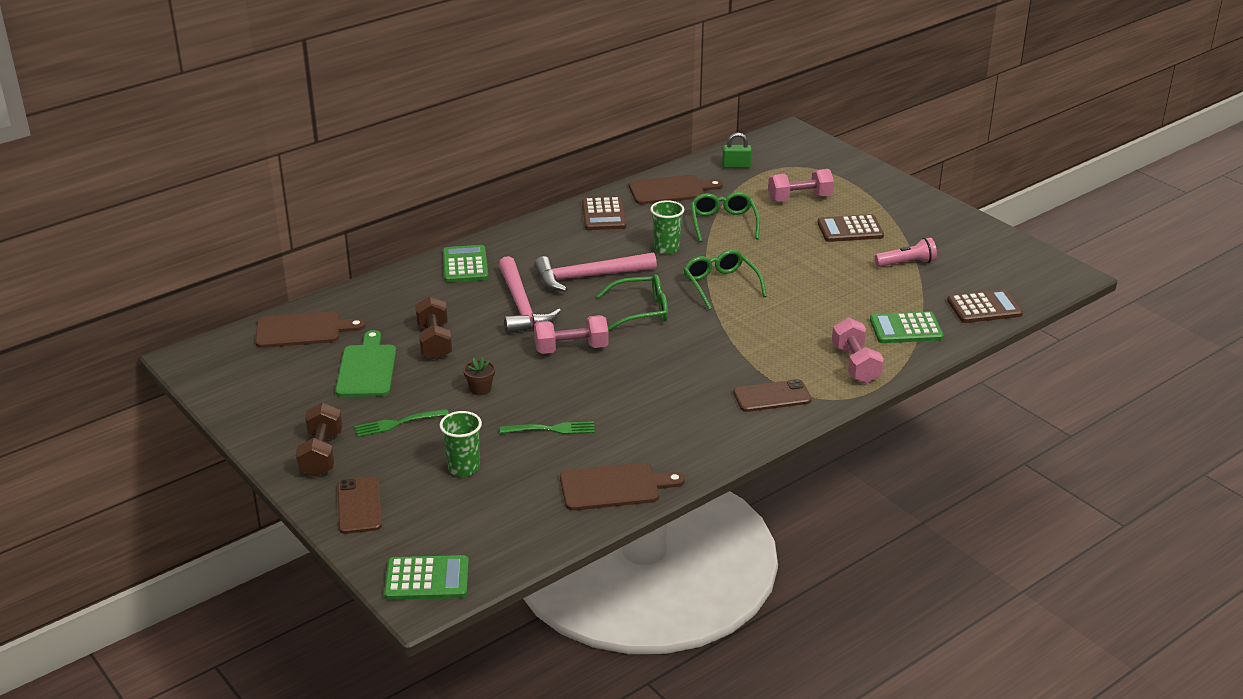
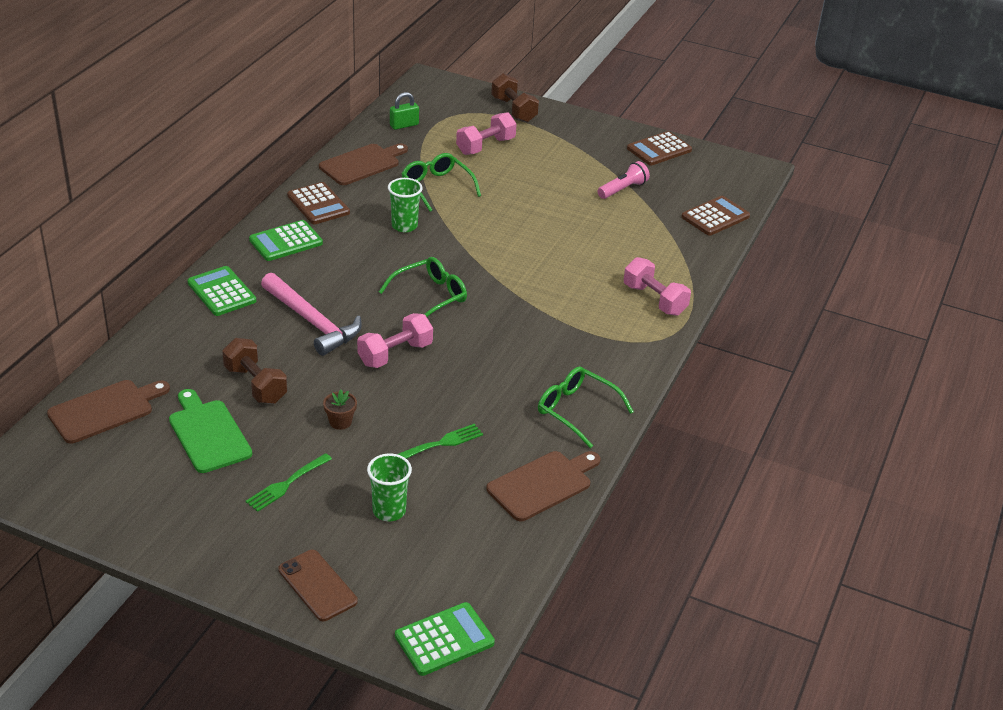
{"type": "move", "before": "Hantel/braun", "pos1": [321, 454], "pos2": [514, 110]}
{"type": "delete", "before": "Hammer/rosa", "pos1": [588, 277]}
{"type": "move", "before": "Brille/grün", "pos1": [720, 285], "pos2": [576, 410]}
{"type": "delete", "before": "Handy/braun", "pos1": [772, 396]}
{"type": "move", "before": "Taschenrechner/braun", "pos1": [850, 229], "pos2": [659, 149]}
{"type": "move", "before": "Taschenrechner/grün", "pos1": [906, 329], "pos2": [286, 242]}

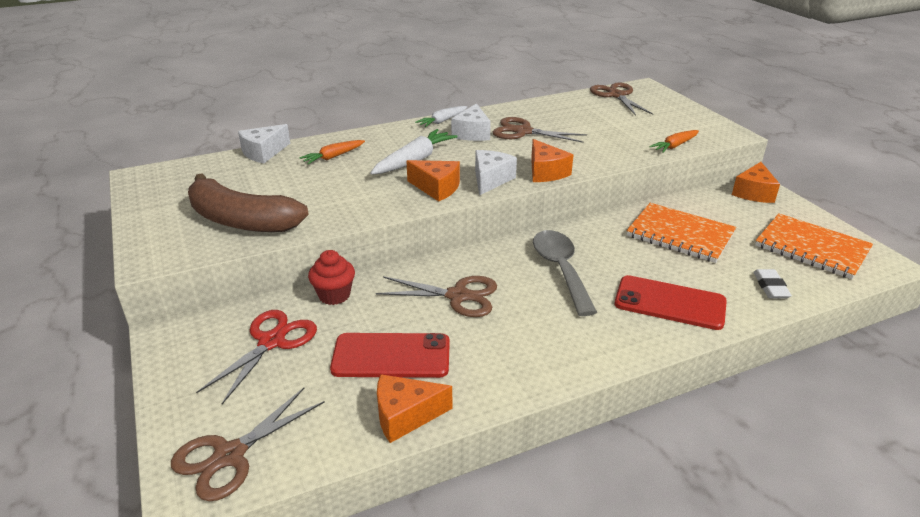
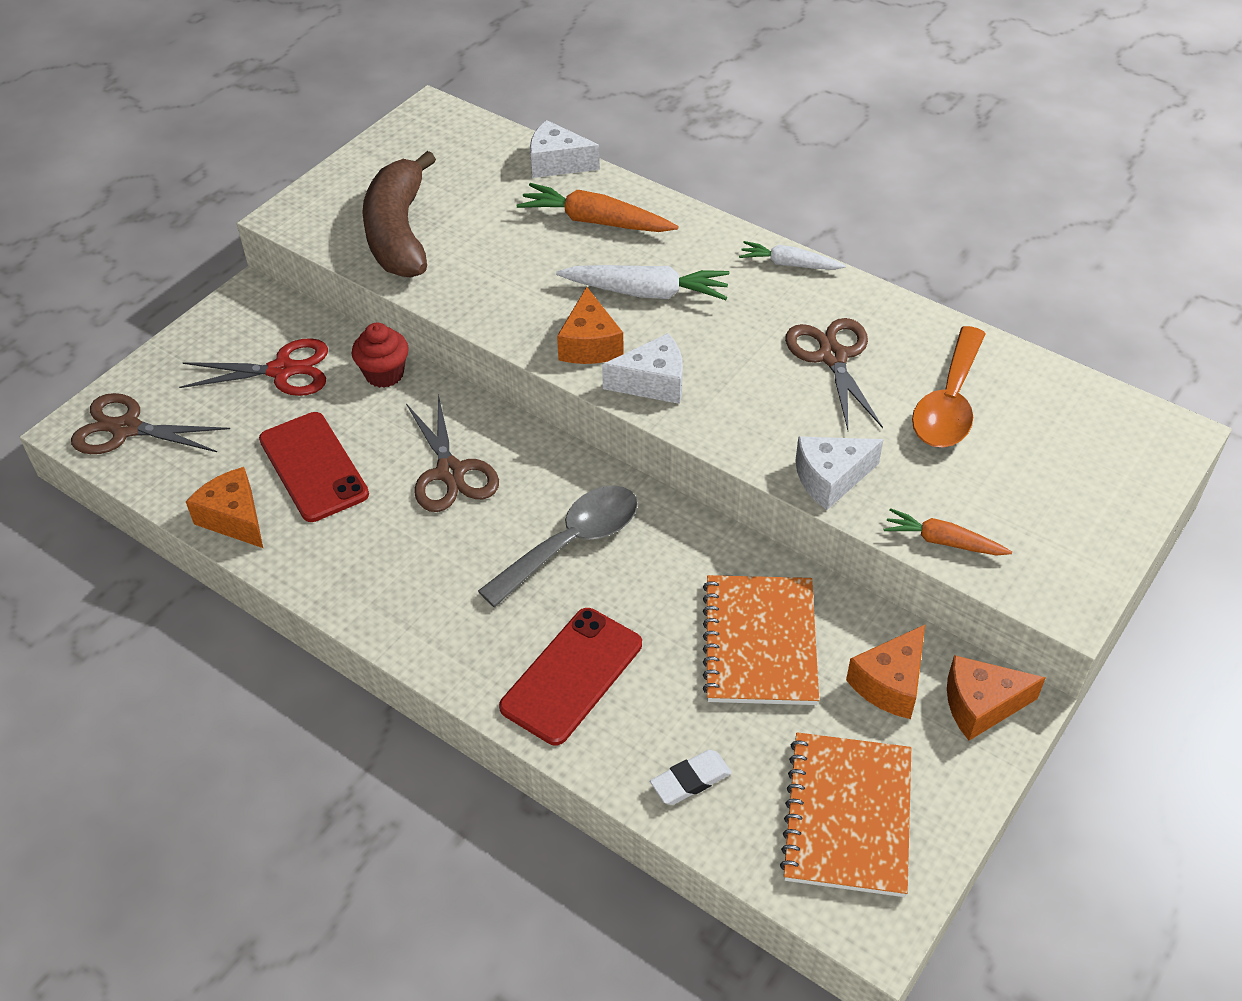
{"type": "resize", "before": "Karotte/orange", "pos1": [333, 157], "pos2": [595, 221], "scale": 1.6}
{"type": "move", "before": "Käse/weiß", "pos1": [472, 133], "pos2": [830, 479]}
{"type": "move", "before": "Käse/orange", "pos1": [545, 172], "pos2": [890, 683]}
{"type": "delete", "before": "Schere/braun", "pos1": [616, 95]}
{"type": "rotate", "before": "Handy/rot", "pos1": [670, 303], "pos2": [572, 676], "turn": 45}
{"type": "insert", "after": "Löffel/orange", "pos2": [948, 403]}

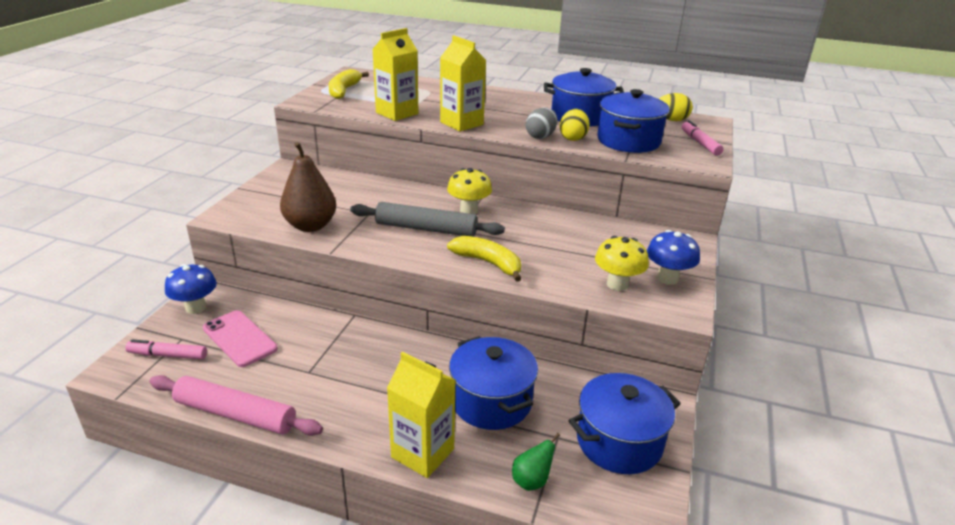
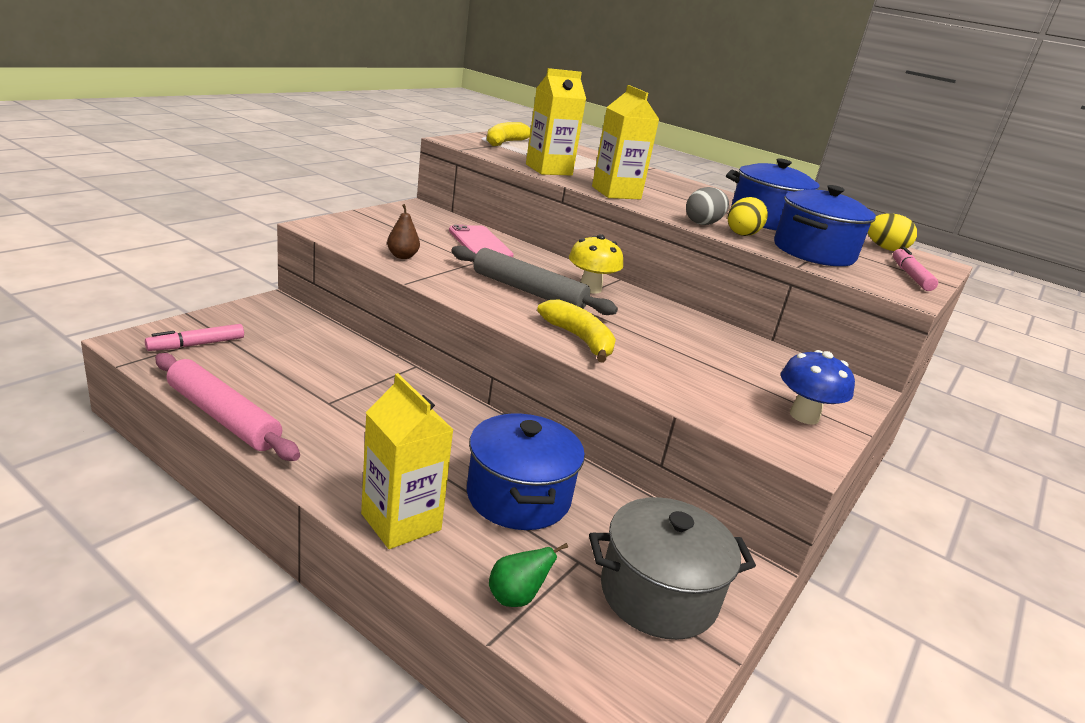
{"type": "rotate", "before": "Filzstift/rosa", "pos1": [168, 355], "pos2": [196, 344], "turn": -60}
{"type": "delete", "before": "Pilz/blau", "pos1": [196, 307]}
{"type": "move", "before": "Handy/rosa", "pos1": [239, 338], "pos2": [480, 243]}
{"type": "resize", "before": "Birne/braun", "pos1": [310, 226], "pos2": [402, 256], "scale": 0.51}
{"type": "recolor", "before": "Kochtopf/blau", "after": "Kochtopf/grau", "pos1": [619, 441], "pos2": [658, 594]}
{"type": "delete", "before": "Pilz/gelb", "pos1": [617, 284]}

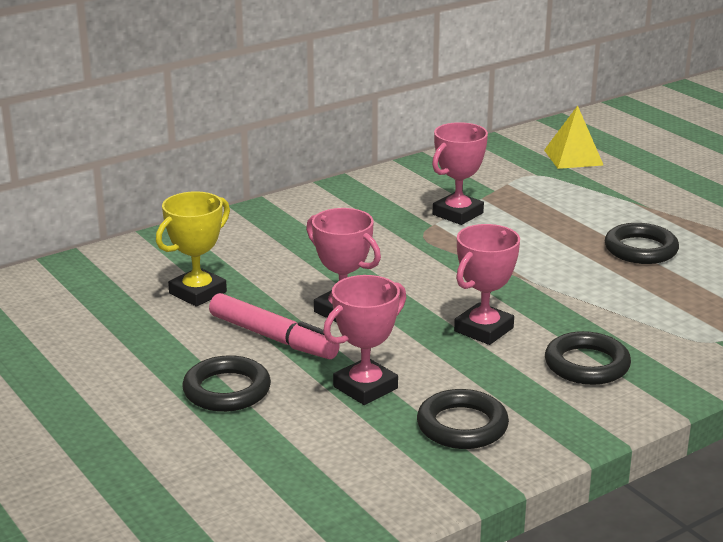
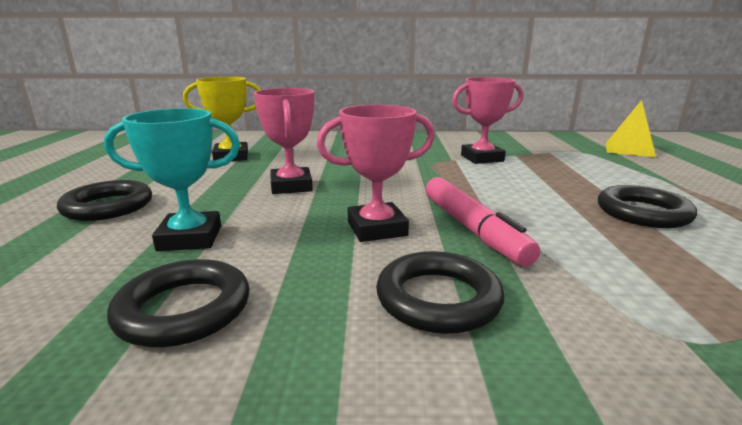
{"type": "move", "before": "Filzstift/rosa", "pos1": [273, 338], "pos2": [472, 229]}
{"type": "recolor", "before": "Pokal/rosa", "after": "Pokal/türkis", "pos1": [365, 387], "pos2": [190, 238]}

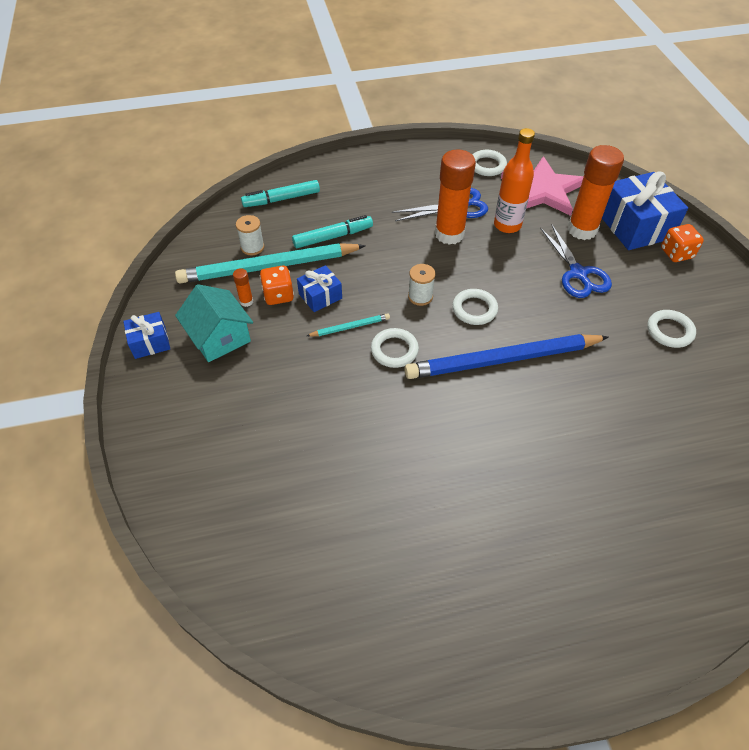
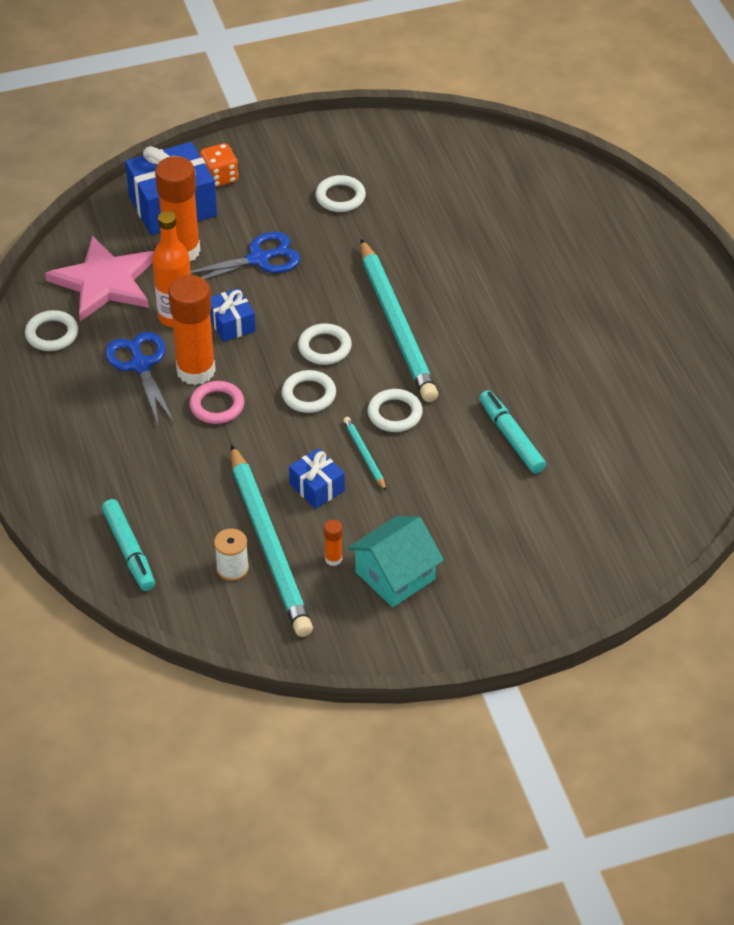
{"type": "move", "before": "Geschenk/blau", "pos1": [150, 342], "pos2": [231, 324]}
{"type": "delete", "before": "Spielwürfel/orange", "pos1": [278, 295]}
{"type": "move", "before": "Filzstift/türkis", "pos1": [333, 237], "pos2": [511, 437]}
{"type": "recolor", "before": "Bleistift/blau", "after": "Bleistift/türkis", "pos1": [503, 359], "pos2": [396, 325]}
{"type": "replace", "before": "Garnrolle/weiß", "after": "Ring/weiß", "pos1": [420, 296], "pos2": [309, 395]}
{"type": "insert", "after": "Ring/rosa", "pos2": [217, 406]}

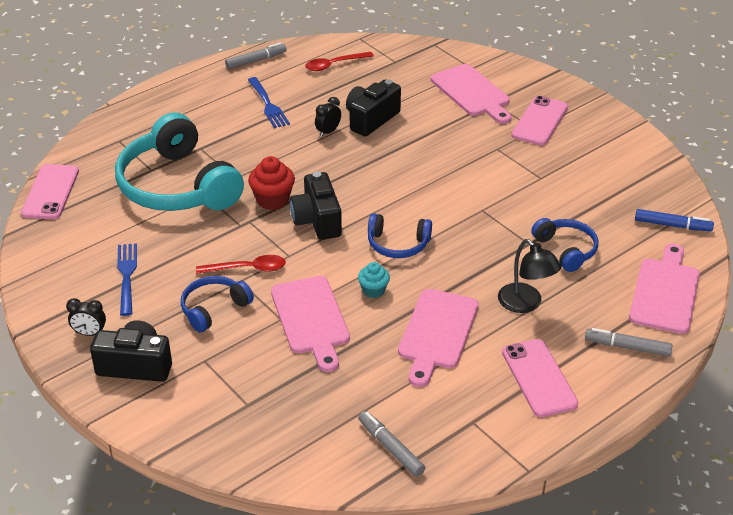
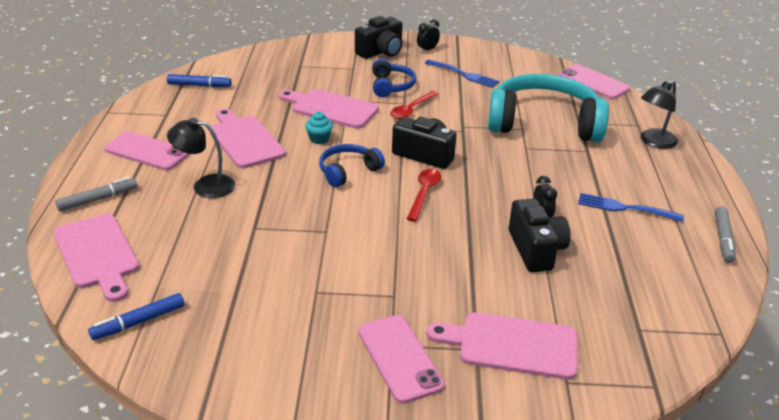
{"type": "delete", "before": "Muffin/rot", "pos1": [272, 200]}
{"type": "move", "before": "Löffel/rot", "pos1": [334, 65], "pos2": [424, 193]}
{"type": "recolor", "before": "Filzstift/grau", "after": "Filzstift/blau", "pos1": [390, 448], "pos2": [199, 85]}
{"type": "delete", "before": "Kopfhörer/blau", "pos1": [566, 250]}
{"type": "insert", "after": "Lampe/schwarz", "pos2": [654, 142]}

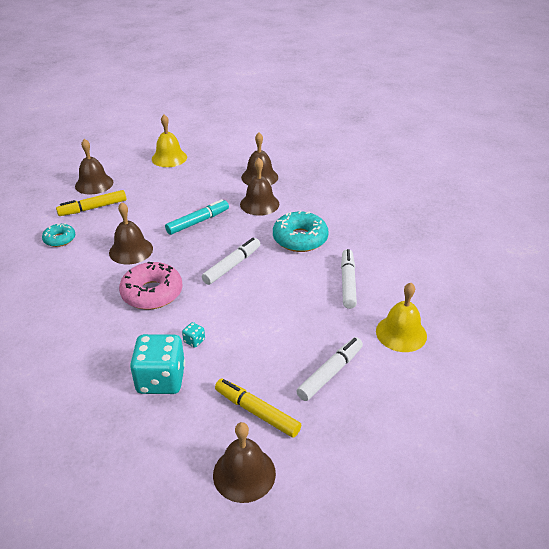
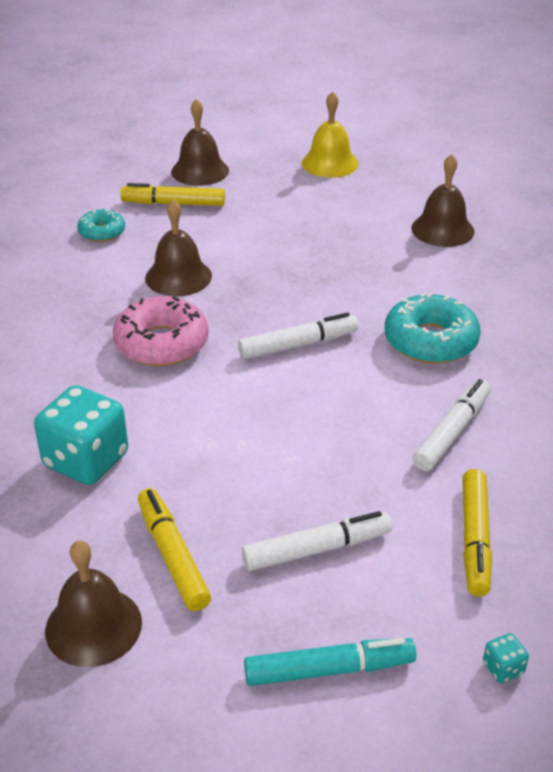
{"type": "move", "before": "Filzstift/türkis", "pos1": [198, 222], "pos2": [329, 669]}
{"type": "move", "before": "Spielwürfel/türkis", "pos1": [194, 341], "pos2": [503, 668]}
{"type": "delete", "before": "Glocke/braun", "pos1": [259, 204]}
{"type": "replace", "before": "Glocke/gelb", "after": "Filzstift/gelb", "pos1": [401, 333], "pos2": [475, 539]}

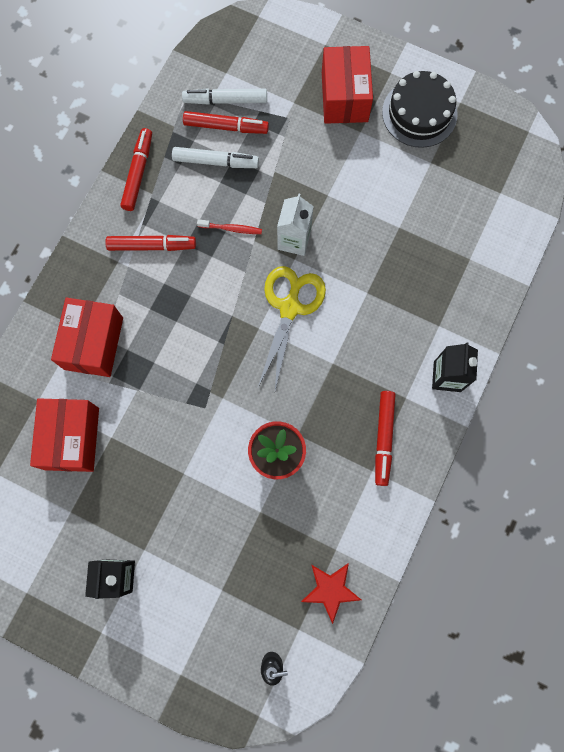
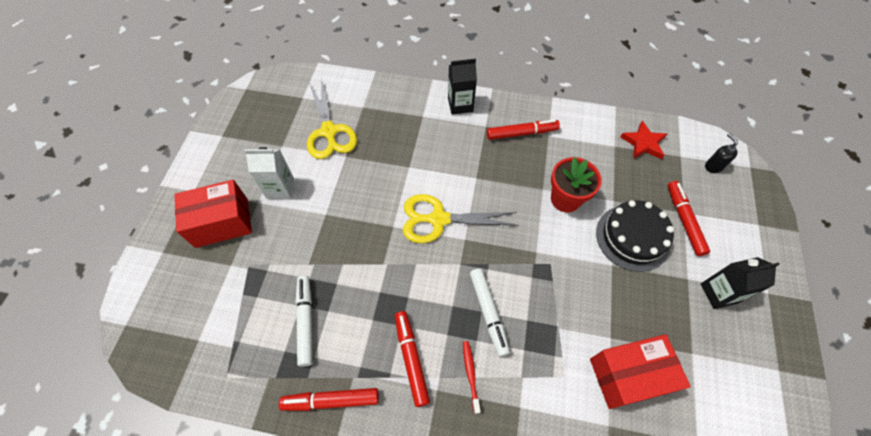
{"type": "delete", "before": "Schachtel/rot", "pos1": [93, 343]}
{"type": "move", "before": "Filzstift/weiß", "pos1": [225, 100], "pos2": [488, 313]}
{"type": "move", "before": "Filzstift/rot", "pos1": [226, 127], "pos2": [684, 220]}
{"type": "move", "before": "Zahnbürste/rot", "pos1": [231, 229], "pos2": [470, 374]}
{"type": "move", "before": "Getränkekarton/weiß", "pos1": [294, 240], "pos2": [280, 188]}
{"type": "move", "before": "Kuchen/schwarz", "pos1": [419, 113], "pos2": [632, 237]}
{"type": "insert", "after": "Schere/gelb", "pos2": [329, 132]}

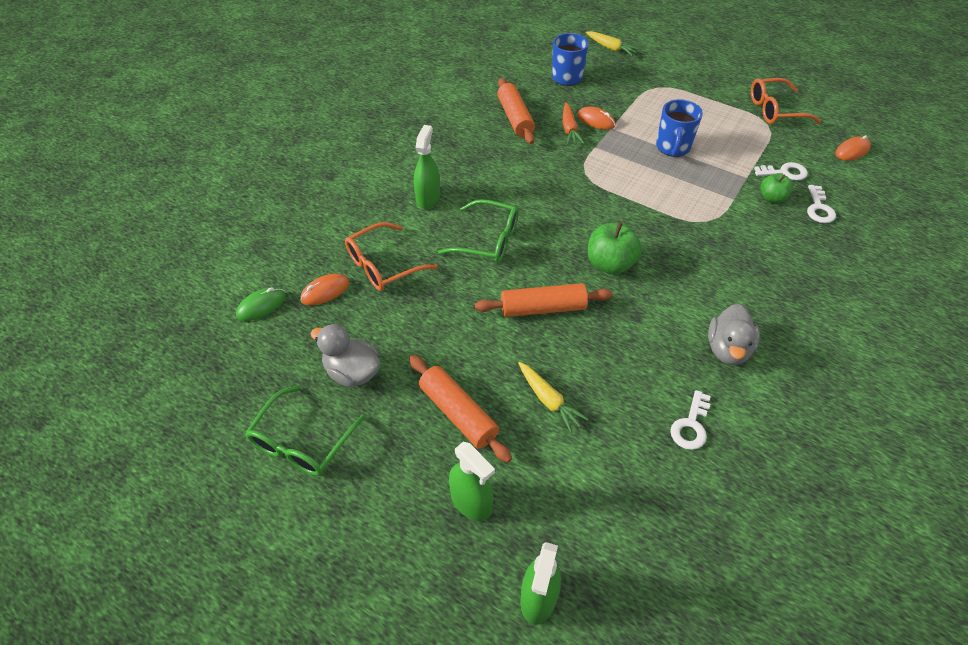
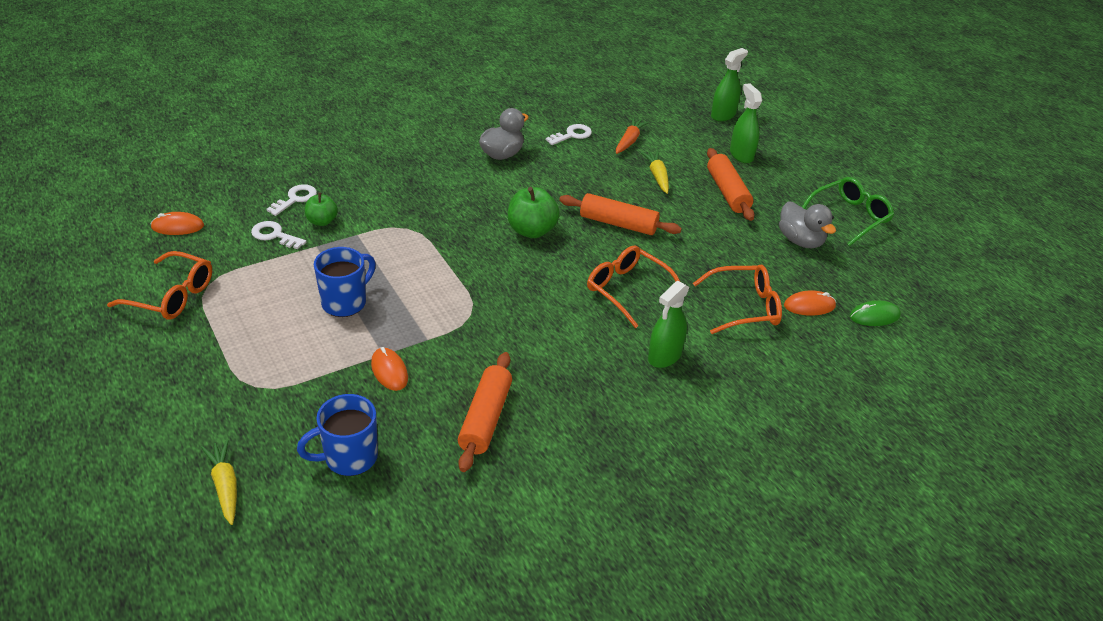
{"type": "recolor", "before": "Brille/grün", "after": "Brille/orange", "pos1": [488, 240], "pos2": [627, 290]}
{"type": "move", "before": "Karotte/orange", "pos1": [569, 129], "pos2": [629, 141]}

